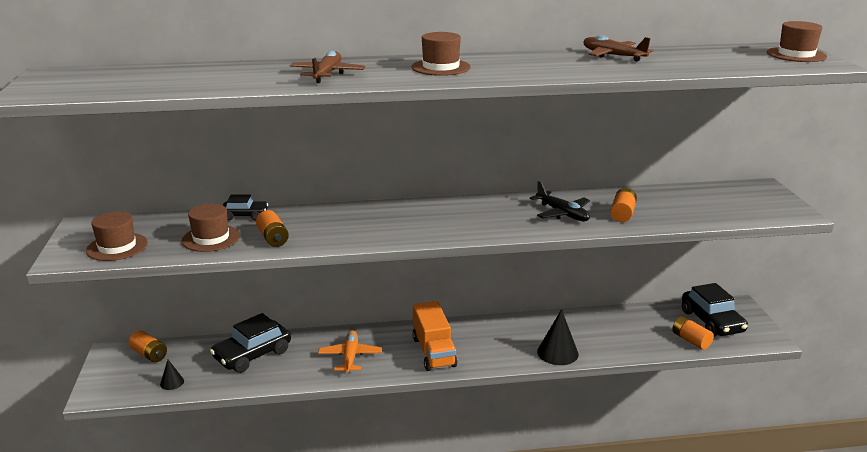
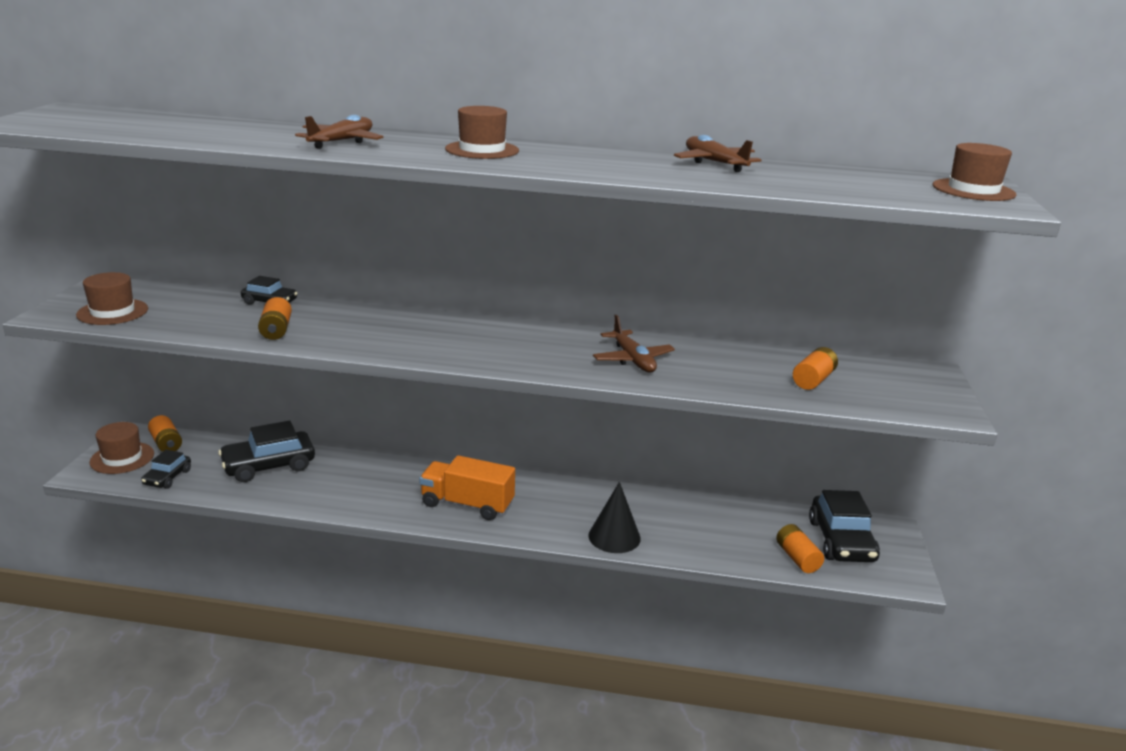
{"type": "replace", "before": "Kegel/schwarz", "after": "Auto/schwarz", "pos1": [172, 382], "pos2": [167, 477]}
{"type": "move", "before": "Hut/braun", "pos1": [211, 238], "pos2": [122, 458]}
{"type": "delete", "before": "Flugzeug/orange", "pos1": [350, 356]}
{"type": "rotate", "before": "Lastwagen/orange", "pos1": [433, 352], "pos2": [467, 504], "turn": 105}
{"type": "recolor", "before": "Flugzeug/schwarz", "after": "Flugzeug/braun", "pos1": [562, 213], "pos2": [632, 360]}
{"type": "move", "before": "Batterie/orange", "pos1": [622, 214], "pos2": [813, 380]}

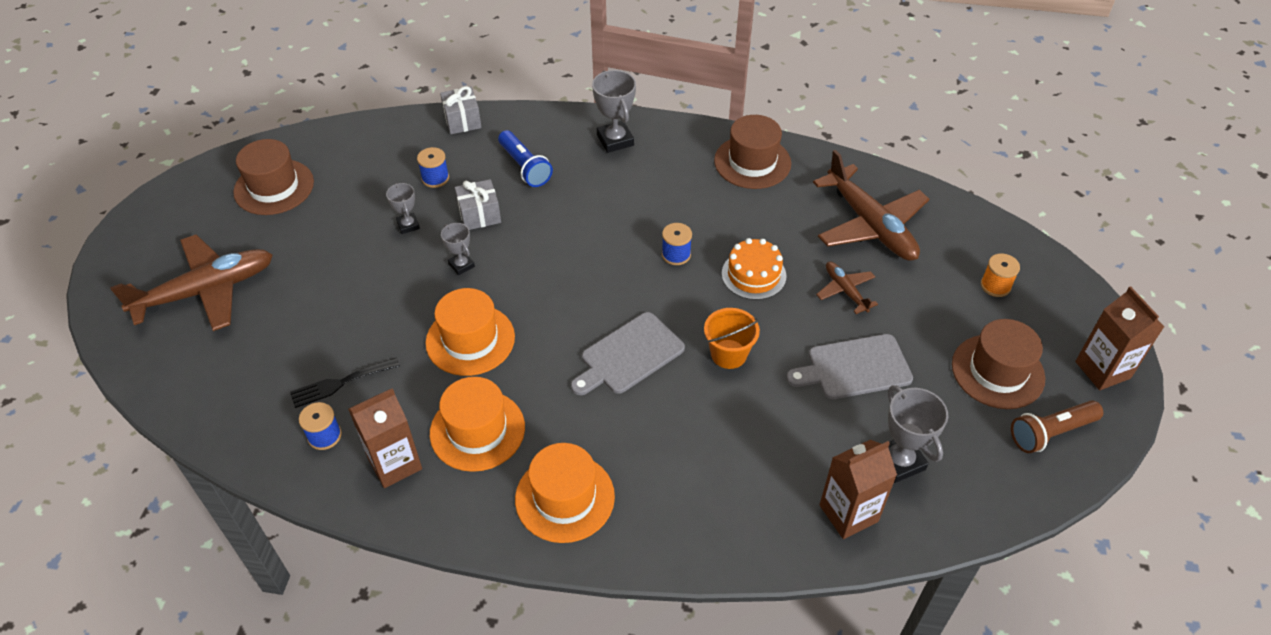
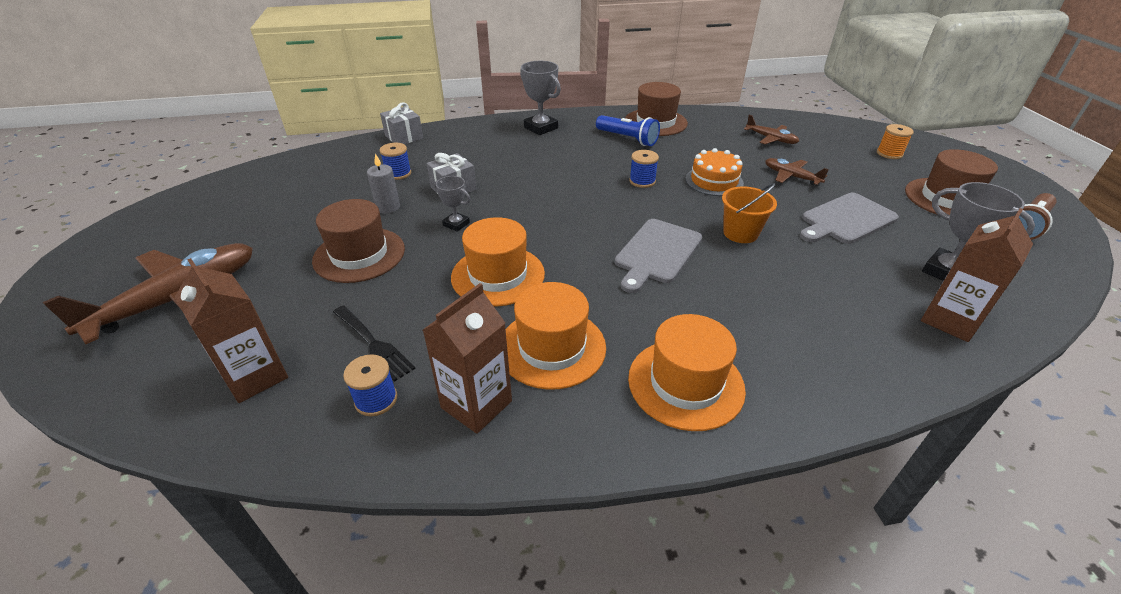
{"type": "move", "before": "Hut/braun", "pos1": [274, 187], "pos2": [359, 254]}
{"type": "rotate", "before": "Gabel/schwarz", "pos1": [340, 383], "pos2": [374, 344], "turn": -90}
{"type": "replace", "before": "Pokal/grau", "after": "Kerze/grau", "pos1": [408, 225], "pos2": [388, 207]}
{"type": "move", "before": "Taschenlampe/blau", "pos1": [525, 167], "pos2": [628, 139]}
{"type": "resize", "before": "Flugzeug/braun", "pos1": [870, 225], "pos2": [771, 139], "scale": 0.49}
{"type": "move", "before": "Getränkekarton/braun", "pos1": [1102, 370], "pos2": [255, 376]}

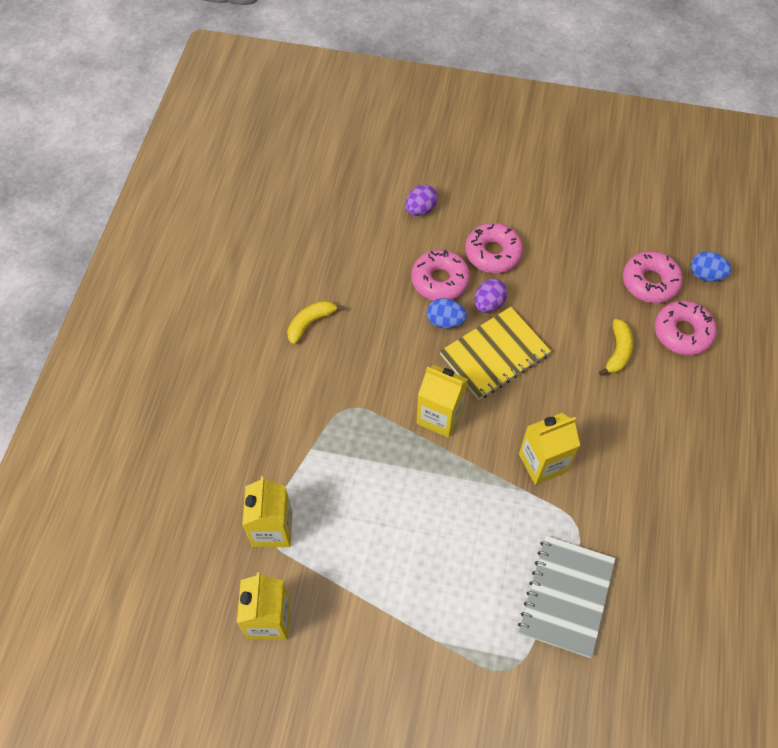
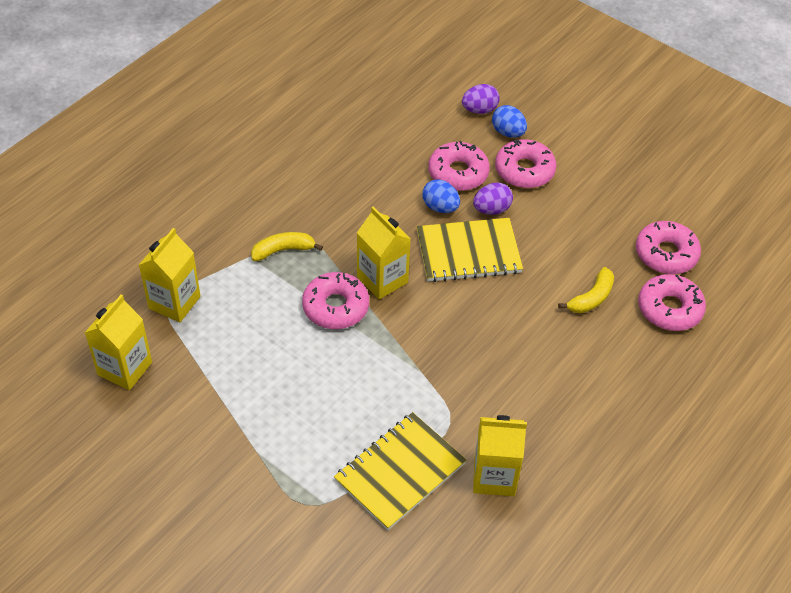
{"type": "move", "before": "Banane/gelb", "pos1": [310, 323], "pos2": [283, 250]}
{"type": "recolor", "before": "Notizbuch/grau", "after": "Notizbuch/gelb", "pos1": [566, 596], "pos2": [400, 472]}
{"type": "move", "before": "Getränkekarton/gelb", "pos1": [542, 463], "pos2": [494, 476]}
{"type": "move", "before": "Ei/blau", "pos1": [705, 275], "pos2": [508, 132]}
{"type": "insert", "after": "Donut/rosa", "pos2": [335, 307]}

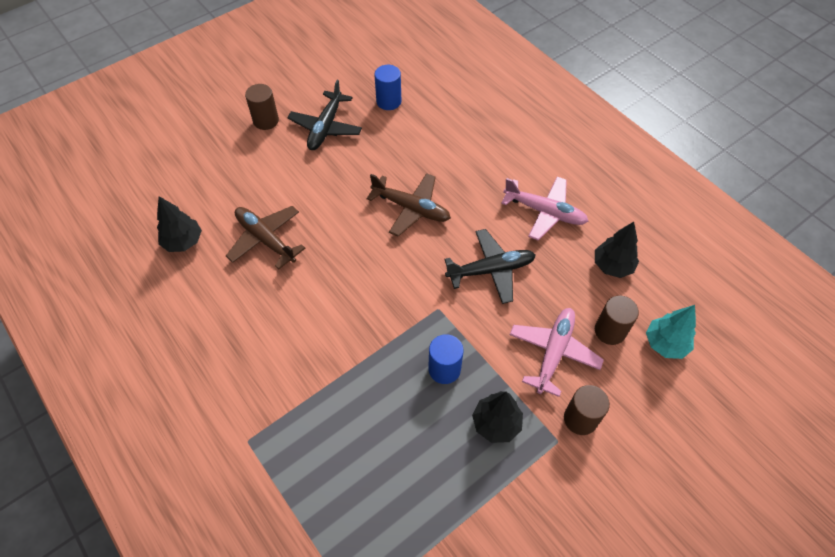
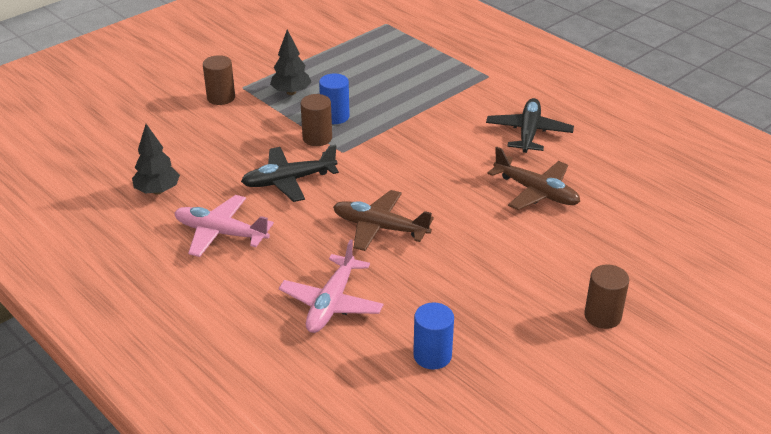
{"type": "delete", "before": "Baum/schwarz", "pos1": [183, 242]}
{"type": "move", "before": "Flugzeug/schwarz", "pos1": [326, 127], "pos2": [528, 132]}
{"type": "move", "before": "Flugzeug/rosa", "pos1": [553, 352], "pos2": [331, 303]}
{"type": "move", "before": "Vollzylinder/braun", "pos1": [610, 331], "pos2": [317, 138]}
{"type": "delete", "before": "Baum/türkis", "pos1": [665, 344]}

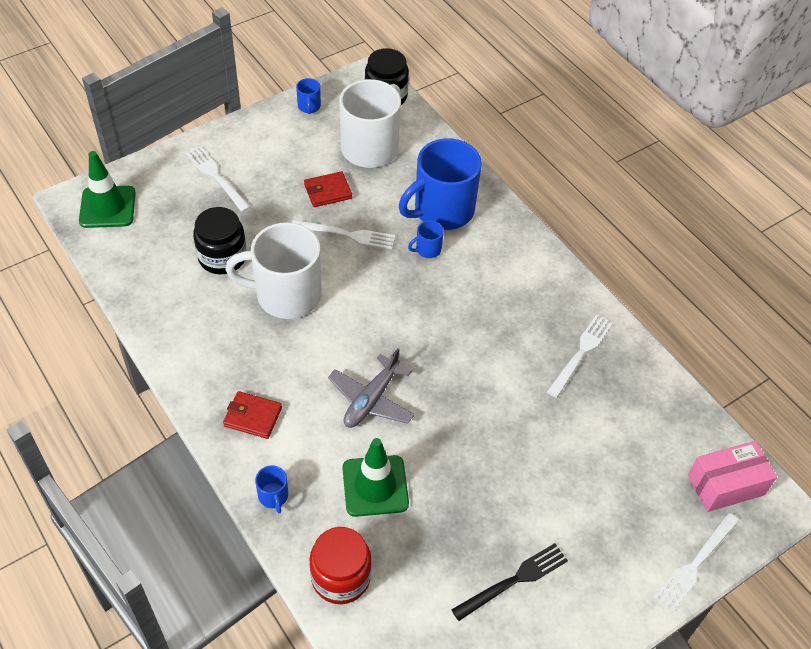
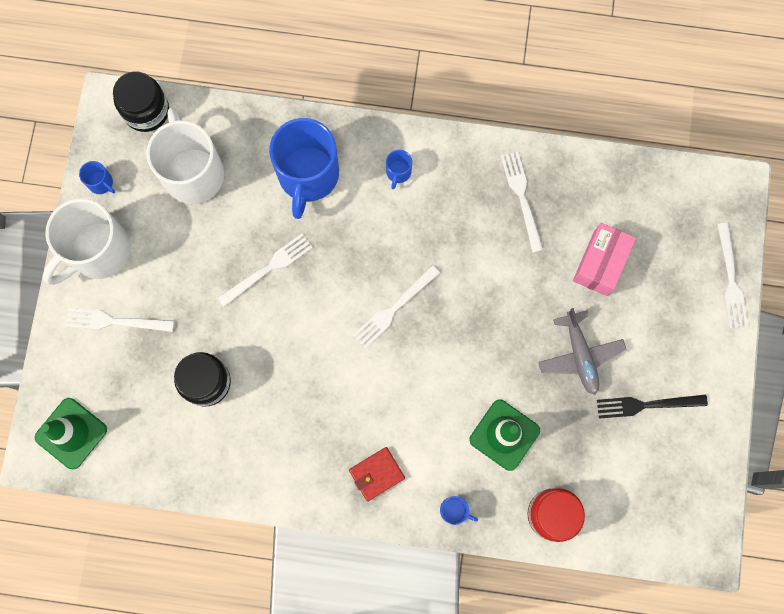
{"type": "move", "before": "Tasse/weiß", "pos1": [286, 295], "pos2": [98, 251]}
{"type": "delete", "before": "Geldbörse/rot", "pos1": [328, 191]}
{"type": "move", "before": "Flugzeug/grau", "pos1": [371, 400], "pos2": [580, 355]}
{"type": "move", "before": "Tasse/blau", "pos1": [427, 249], "pos2": [398, 172]}
{"type": "rotate", "before": "Gabel/schwarz", "pos1": [514, 581], "pos2": [646, 405], "turn": -105}
{"type": "move", "before": "Schachtel/rosa", "pos1": [726, 485], "pos2": [600, 263]}
{"type": "insert", "after": "Gabel/weiß", "pos2": [394, 308]}

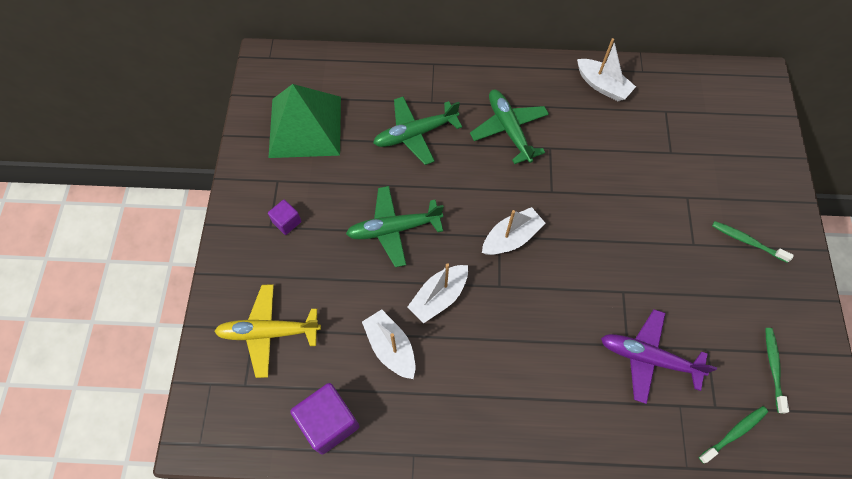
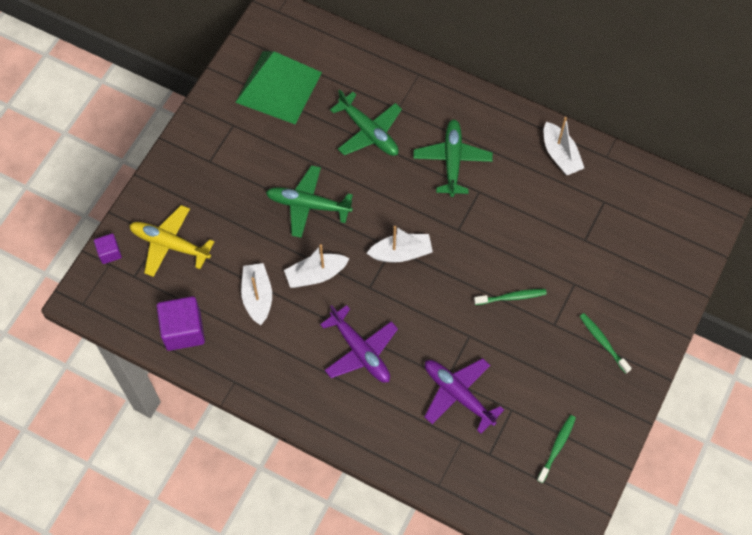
{"type": "move", "before": "Kubus/lila", "pos1": [287, 222], "pos2": [109, 253]}
{"type": "rotate", "before": "Flugzeug/grün", "pos1": [415, 134], "pos2": [368, 132], "turn": -135}
{"type": "move", "before": "Zahnbürste/grün", "pos1": [734, 433], "pos2": [511, 297]}
{"type": "insert", "after": "Flugzeug/lila", "pos2": [360, 351]}

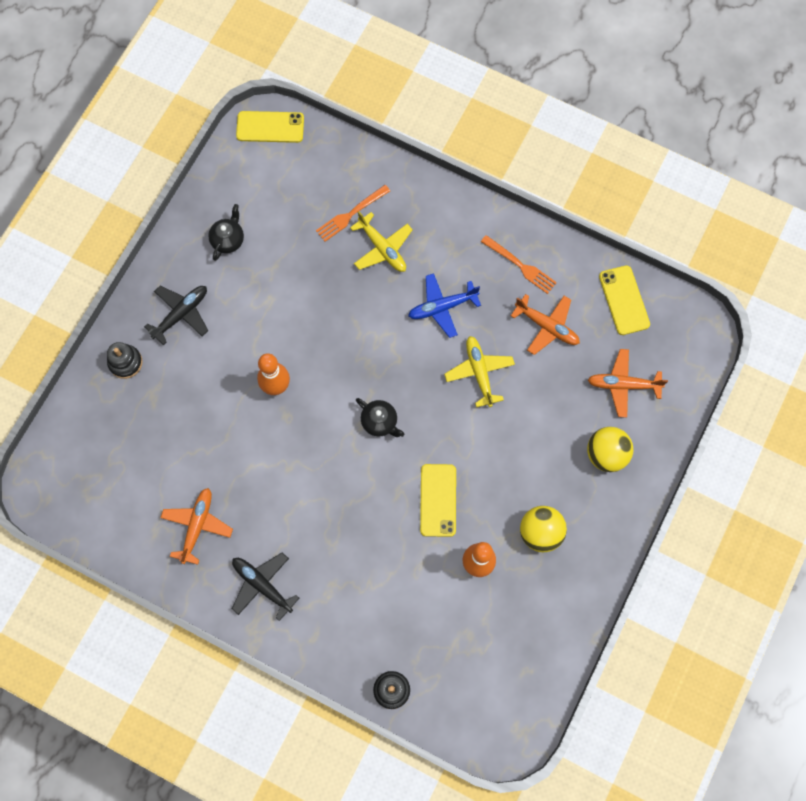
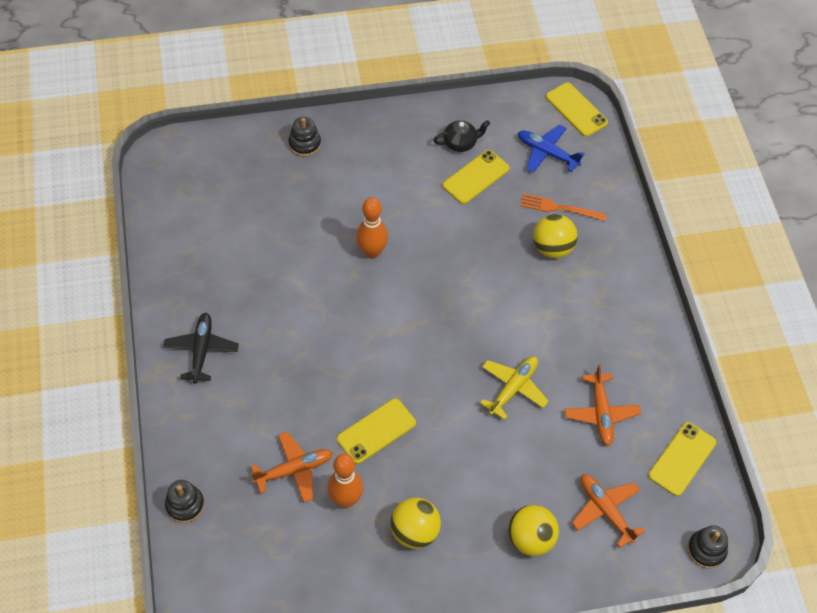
{"type": "delete", "before": "Flugzeug/schwarz", "pos1": [181, 314]}
{"type": "move", "before": "Flugzeug/orange", "pos1": [197, 526], "pos2": [294, 470]}
{"type": "replace", "before": "Flugzeug/gelb", "after": "Ball/gelb", "pos1": [382, 248], "pos2": [552, 248]}
{"type": "delete", "before": "Teekanne/schwarz", "pos1": [380, 422]}
{"type": "move", "before": "Flugzeug/blau", "pos1": [442, 307], "pos2": [547, 153]}
{"type": "delete", "before": "Gabel/orange", "pos1": [521, 266]}
{"type": "insert", "after": "Handy/gelb", "pos2": [476, 177]}
{"type": "insert", "after": "Stapelspielzeug/schwarz", "pos2": [706, 550]}

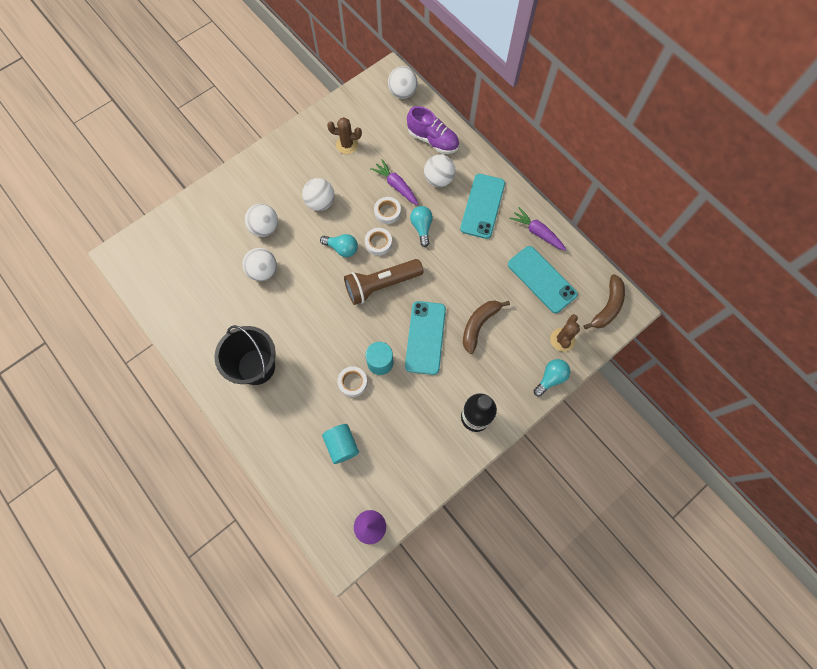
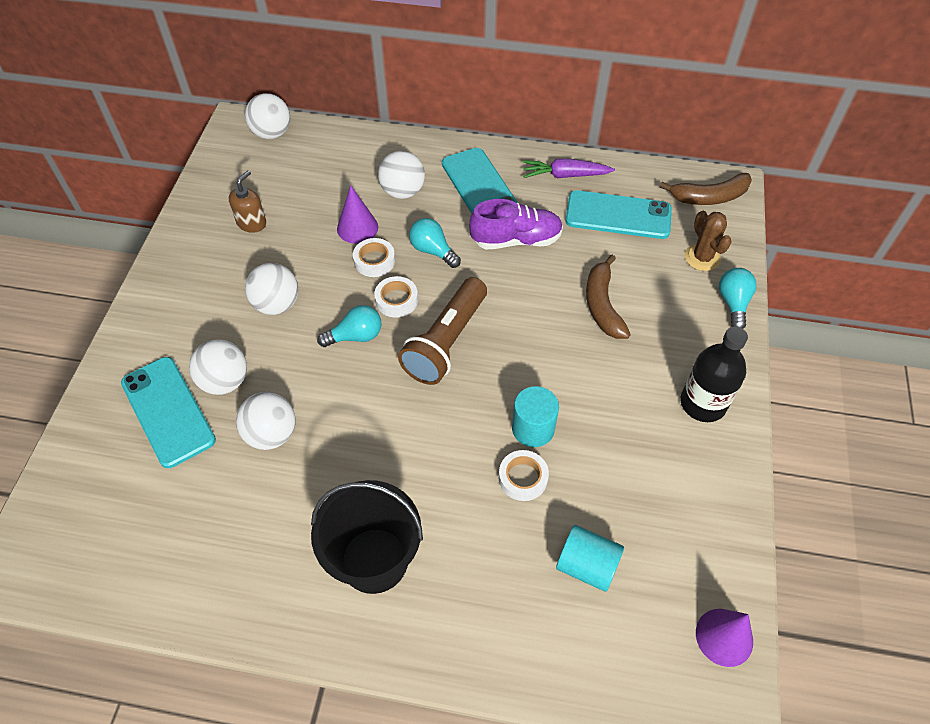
{"type": "replace", "before": "Kaktus/braun", "after": "Seifenspender/braun", "pos1": [347, 145], "pos2": [252, 223]}
{"type": "replace", "before": "Karotte/lila", "after": "Kegel/lila", "pos1": [396, 185], "pos2": [357, 228]}
{"type": "move", "before": "Handy/türkis", "pos1": [425, 337], "pos2": [168, 411]}
{"type": "move", "before": "Schuh/lila", "pos1": [433, 140], "pos2": [516, 240]}
{"type": "rotate", "before": "Banane/braun", "pos1": [607, 307], "pos2": [709, 197], "turn": 90}

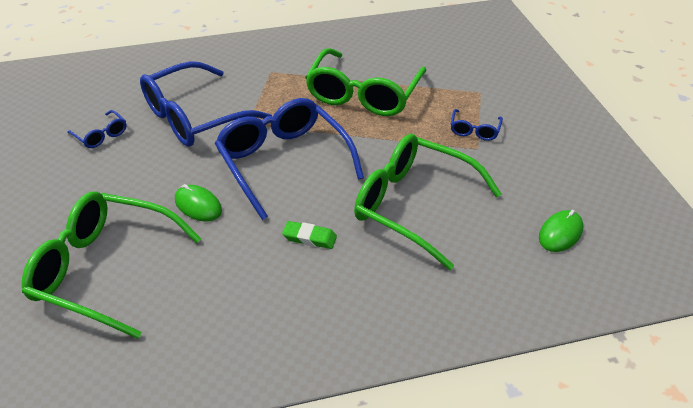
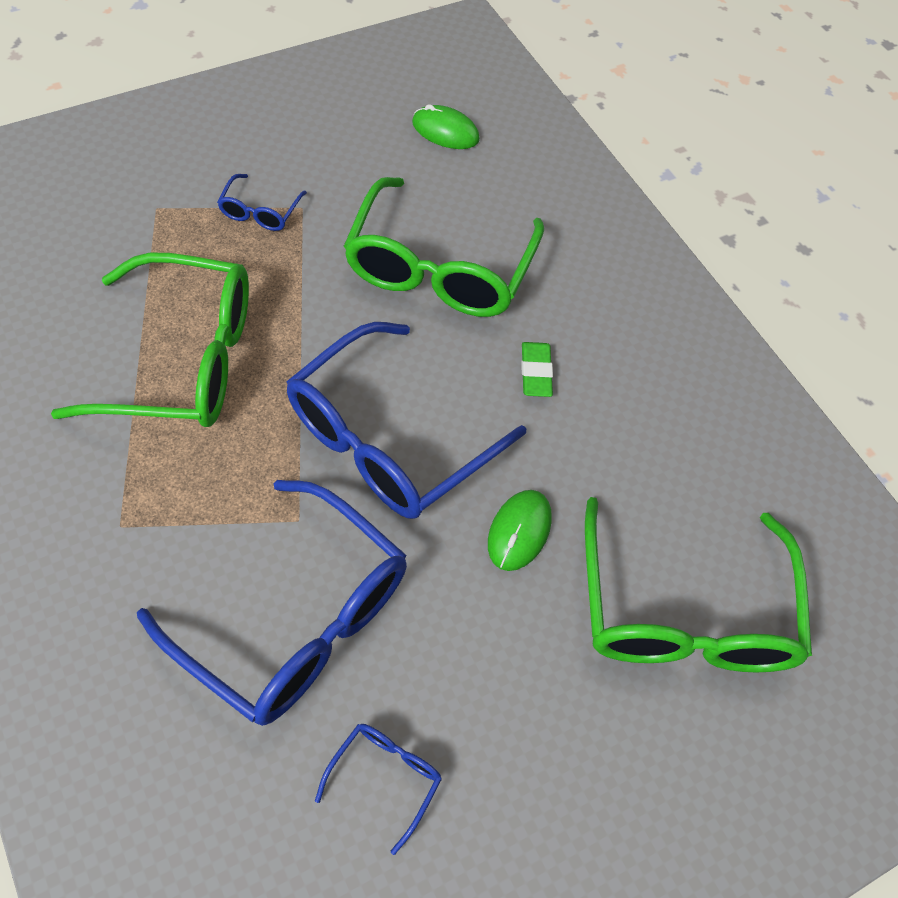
{"type": "rotate", "before": "Brille/blau", "pos1": [474, 130], "pos2": [260, 212], "turn": 105}

